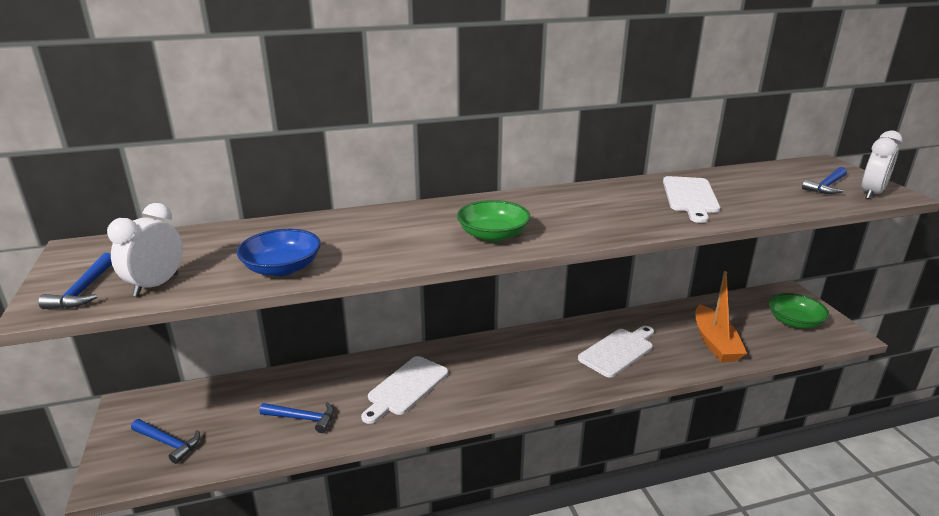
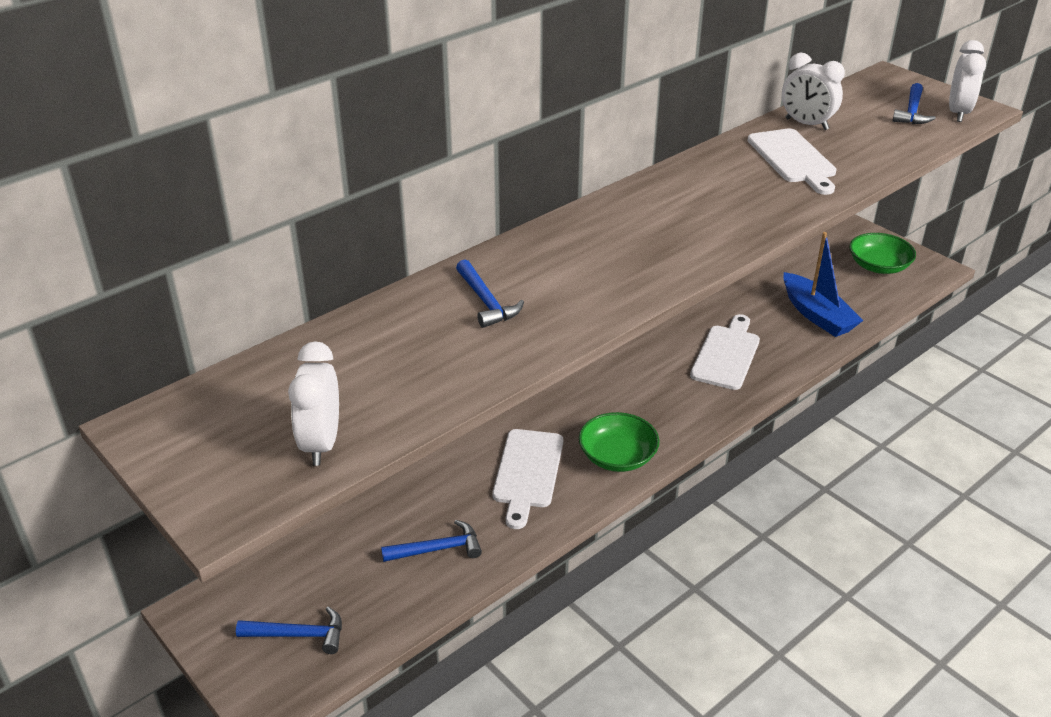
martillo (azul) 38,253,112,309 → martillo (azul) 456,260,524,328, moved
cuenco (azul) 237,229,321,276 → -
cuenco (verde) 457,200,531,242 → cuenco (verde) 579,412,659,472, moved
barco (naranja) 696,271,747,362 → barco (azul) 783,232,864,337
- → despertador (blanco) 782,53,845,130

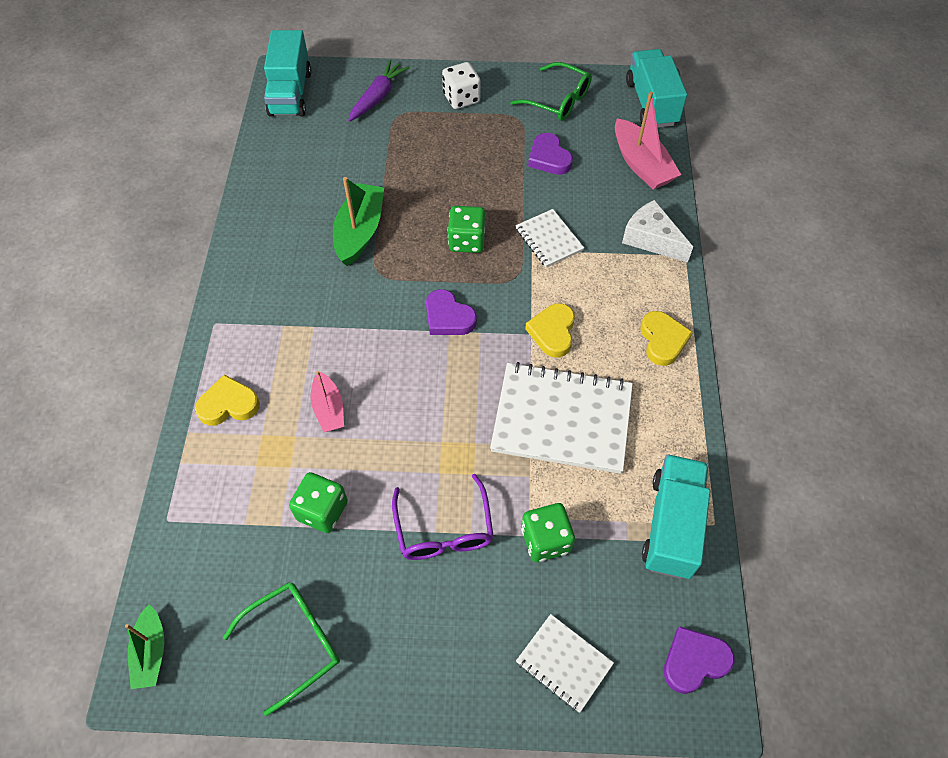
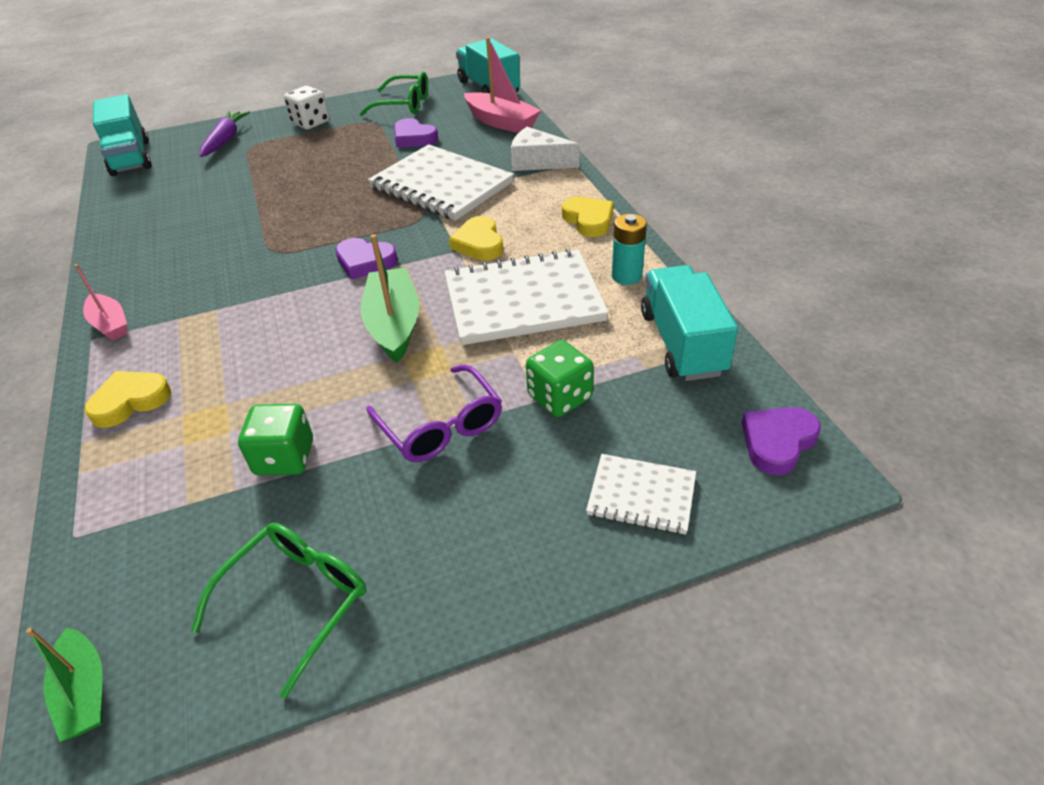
barco (rosa) 310,371,344,432 → barco (rosa) 74,264,127,340, moved
barco (verde) 333,177,384,266 → barco (verde) 361,234,419,363, moved
dado (verde) 448,206,485,253 → -
cuaderno (blanco) 516,209,584,267 → cuaderno (blanco) 368,144,514,221, x1.94
- → pila (turquesa) 612,214,647,285

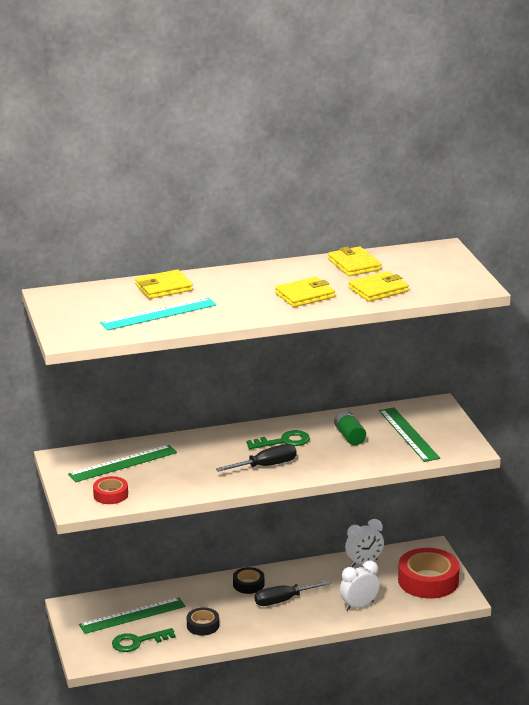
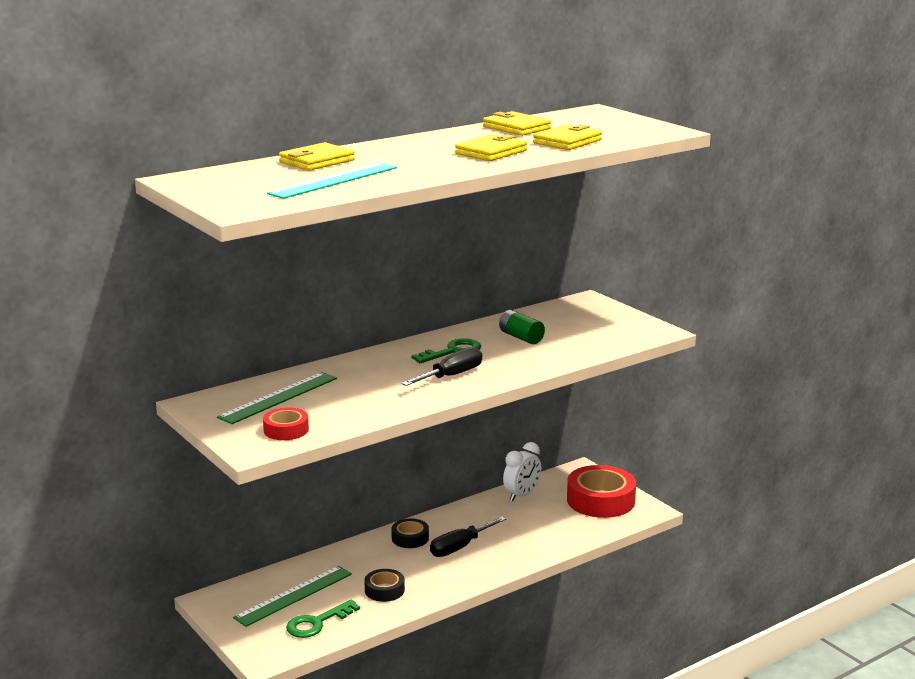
despertador (blanco) 340,560,380,611 → -
regla (verde) 379,407,440,462 → -

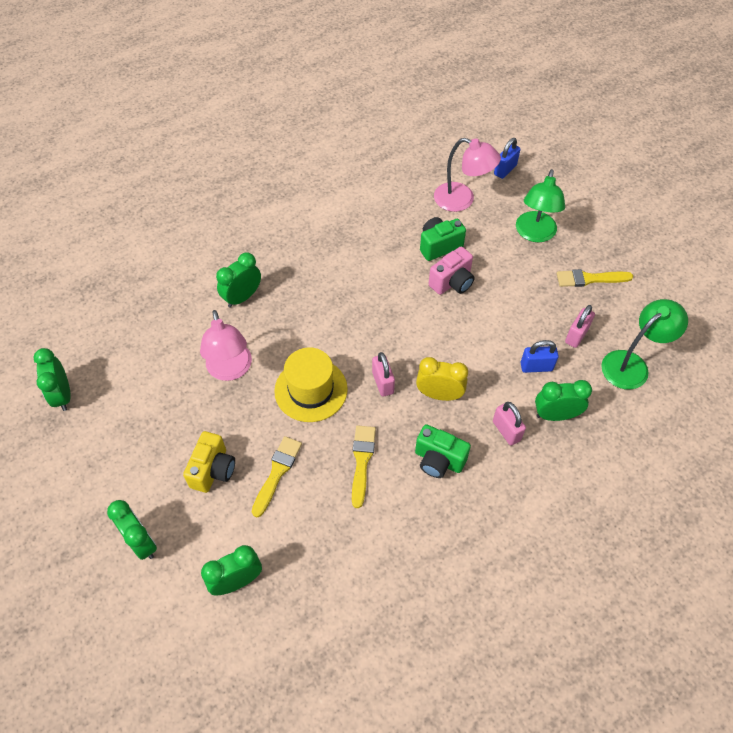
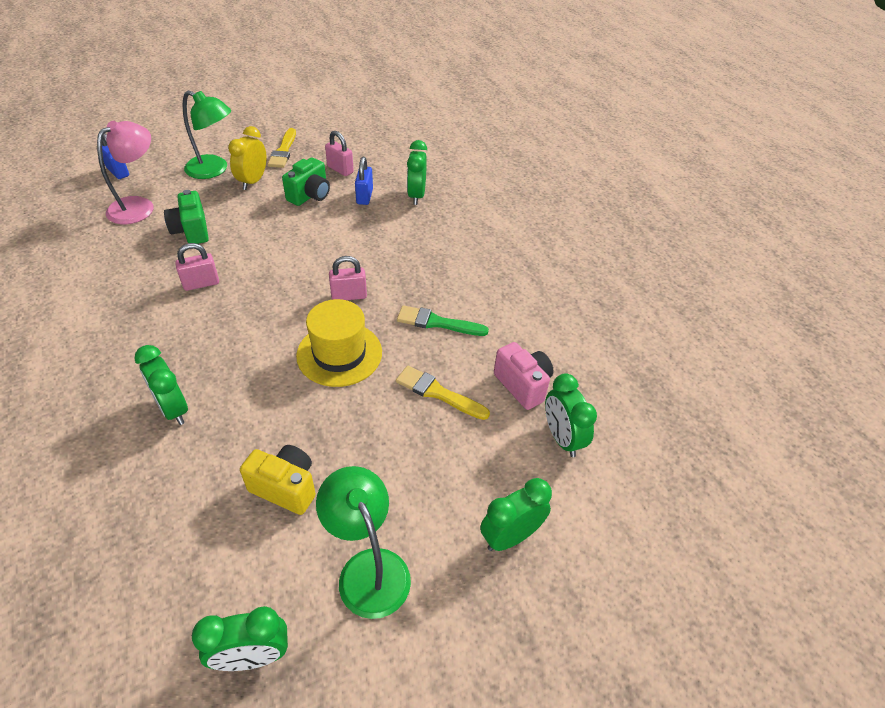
cámara (amarillo) 183,431,235,493 → cámara (amarillo) 240,445,316,515, moved
lámpara (rosa) 200,310,252,381 → -
pincel (amarillo) 352,425,376,508 → pincel (verde) 397,305,489,336
cámara (verde) 415,424,471,478 → cámara (verde) 282,157,330,206, moved
despertador (amarillo) 416,357,468,401 → despertador (amarillo) 228,126,266,190, moved
cámara (rosa) 428,247,475,295 → cámara (rosa) 494,342,554,410, moved
candado (rosa) 493,402,526,446 → candado (rosa) 175,243,219,291, moved
lámpara (verde) 601,299,688,390 → lámpara (verde) 316,466,411,619, moved

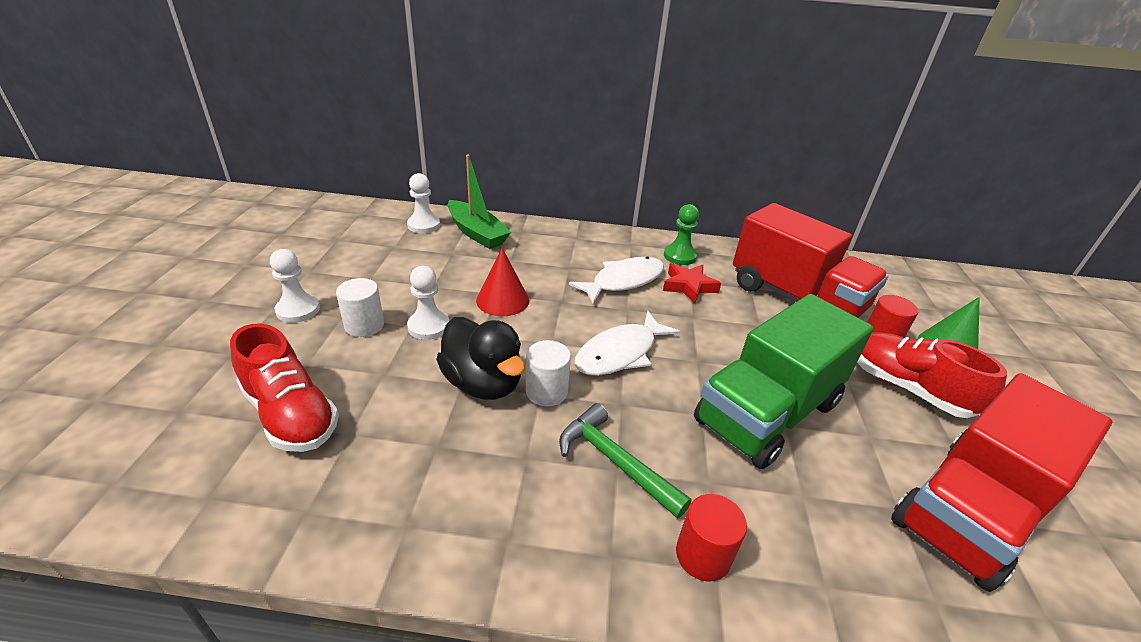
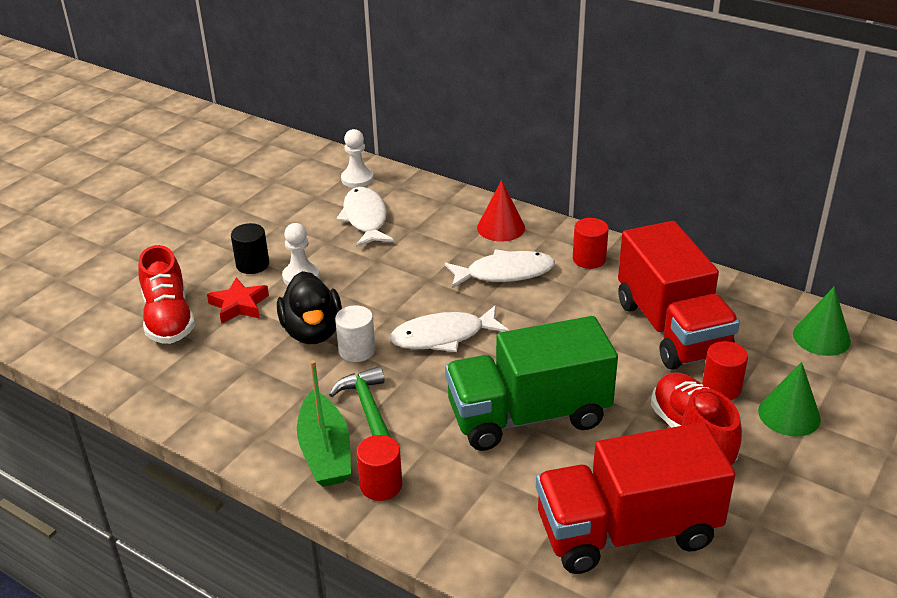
peón (blanco) 270,249,320,323 → -
cilindro (blanco) 336,278,384,337 → cilindro (negro) 231,223,269,274
barco (verde) 448,154,511,249 → barco (verde) 297,360,351,487, moved
cono (rojo) 476,248,529,316 → cono (rojo) 477,180,525,242, moved
estrella (rojo) 663,263,721,304 → estrella (rojo) 207,278,269,324, moved
peón (verde) 664,204,699,265 → cilindro (rojo) 573,218,609,269
- → pez (blanco) 336,187,394,247
- → cono (verde) 793,286,851,356

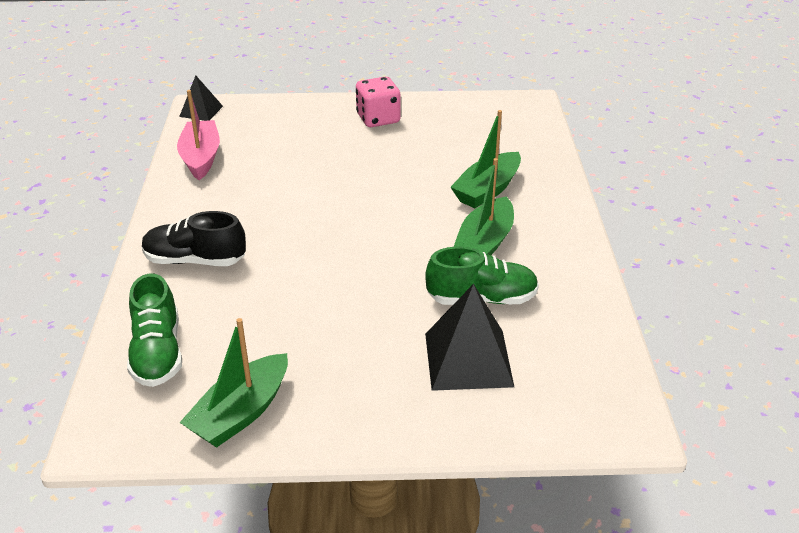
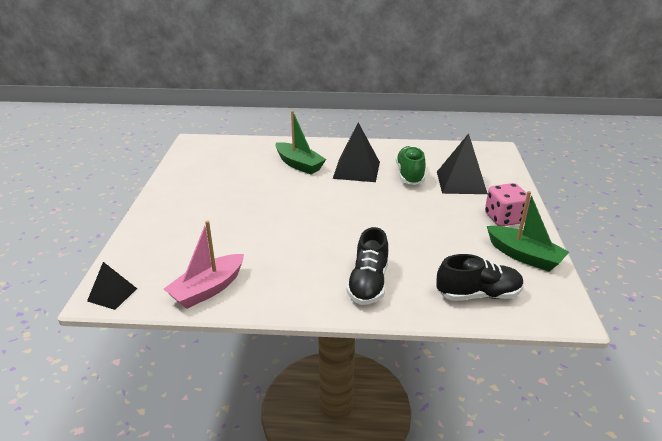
zapato (verde) 127,273,182,387 → zapato (negro) 436,254,524,301
barco (rosa) 177,90,220,180 → barco (rosa) 164,220,244,309, 45 degrees counterclockwise
dado (rosa) 356,77,401,127 → dado (rosa) 485,183,531,226, moved
barco (verde) 453,158,514,255 → pirámide (negro) 333,123,380,182

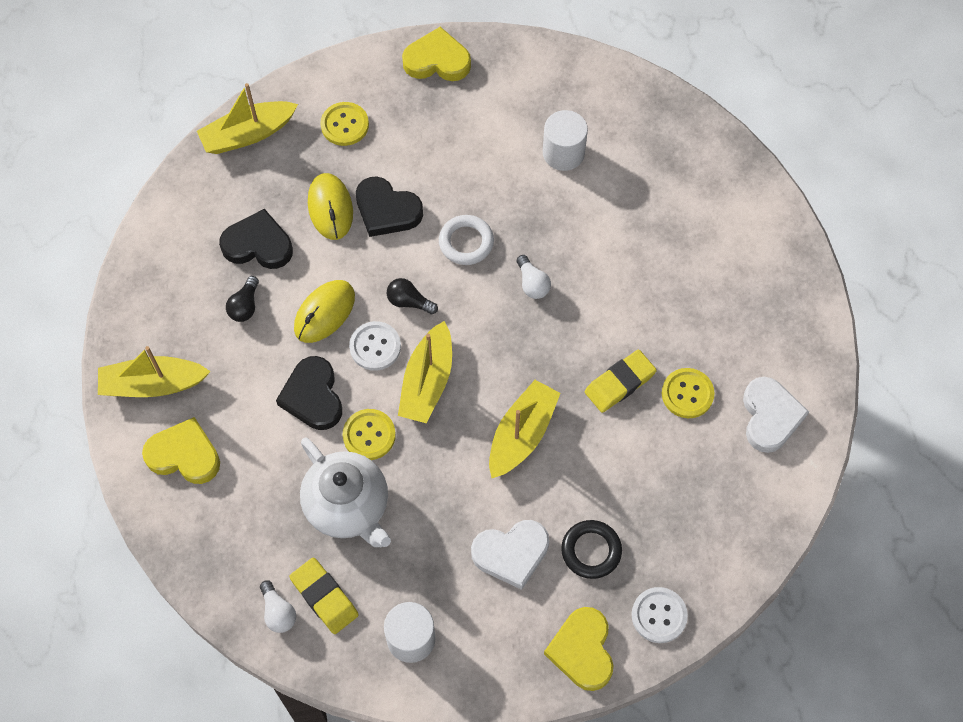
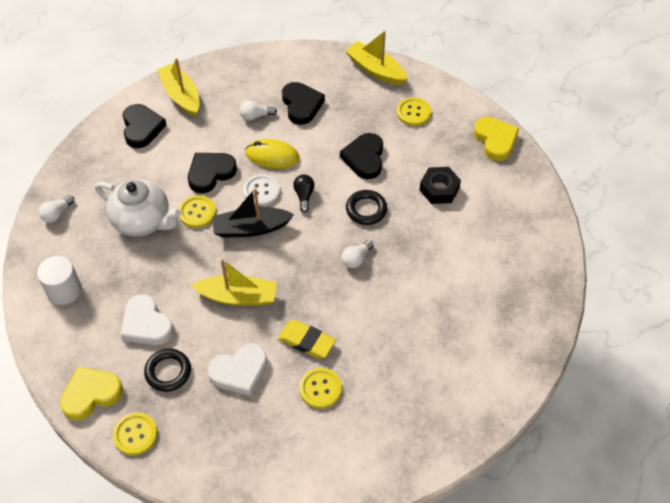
corazón (amarillo) 142,417,220,484 → corazón (negro) 123,104,166,148
bombilla (negro) 226,276,259,322 → bombilla (blanco) 239,100,277,120
goma de borrar (amarillo) 289,557,359,634 → -
tetera (blanco) 300,438,391,547 → tetera (blanco) 95,179,181,237, 90 degrees counterclockwise
ratón (amarillo) 308,173,353,240 → -
barco (amarillo) 398,321,452,423 → barco (negro) 212,188,294,238
anillo (blanco) 439,215,494,265 → anillo (negro) 346,190,387,225
cilindro (blanco) 543,110,588,171 → -
botón (blanco) 631,587,688,643 → botón (amarillo) 113,412,157,455
corazón (blanco) 743,377,809,453 → corazón (blanco) 208,343,267,396, moved
- → tuerca (negro) 419,167,461,204

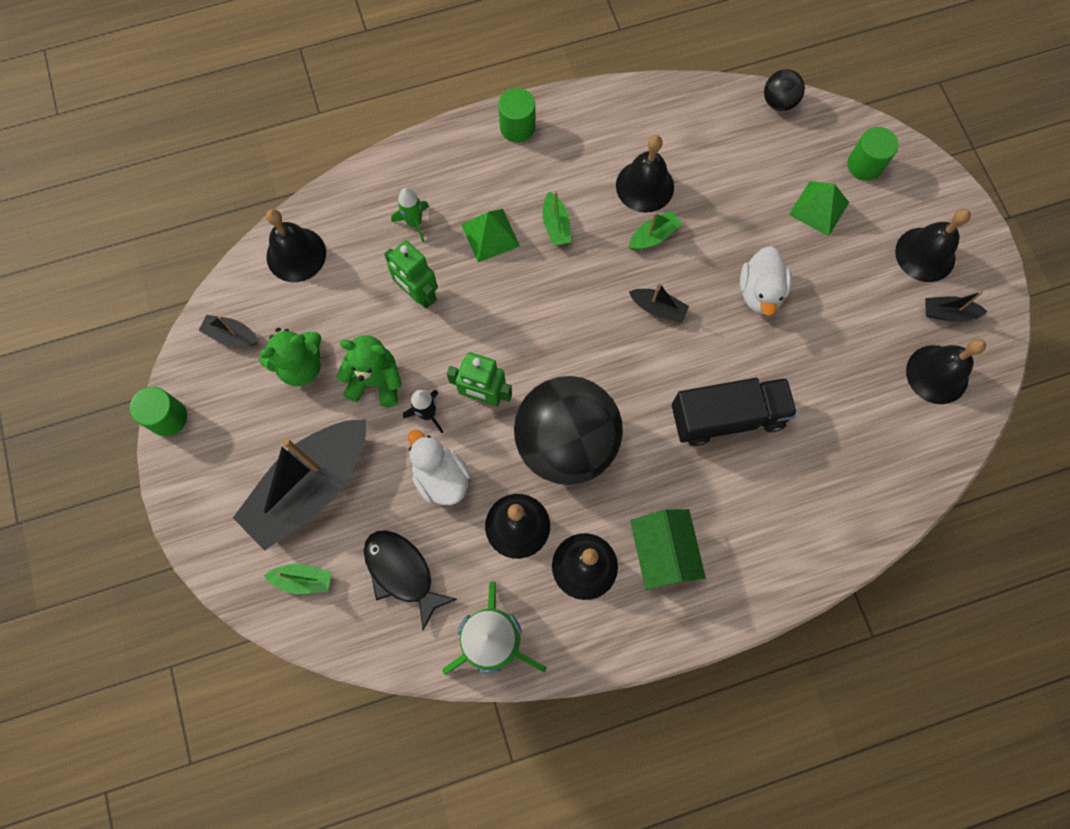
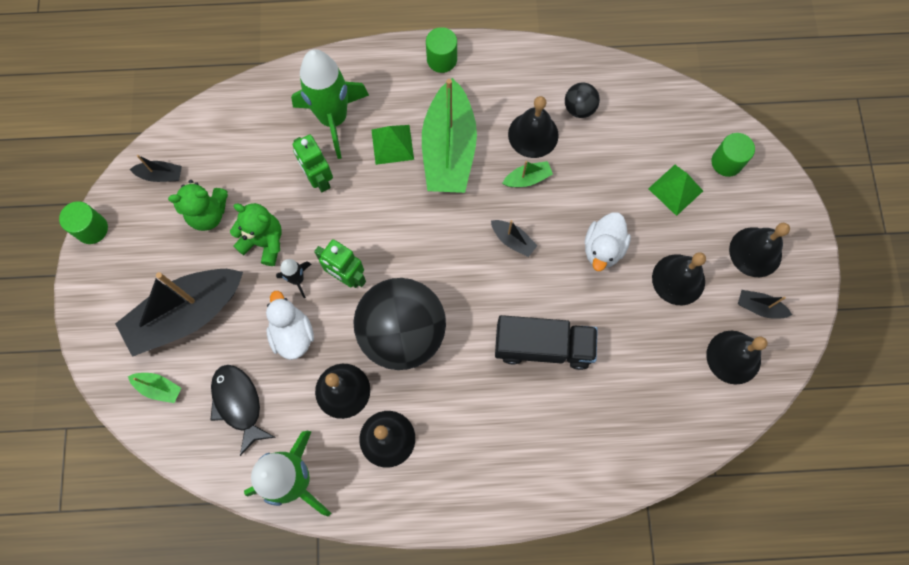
barco (negro) 198,315,259,346 → barco (negro) 130,155,182,182, 150 degrees clockwise
campana (negro) 266,209,326,282 → campana (negro) 652,252,706,305, moved
cohete (verde) 391,188,429,242 → cohete (verde) 291,49,369,159, x2.22
barco (verde) 542,191,571,245 → barco (verde) 422,78,477,193, x2.41
casa (verde) 630,509,706,590 → -
pelota (negro) 764,69,805,111 → pelota (negro) 565,83,600,118, moved

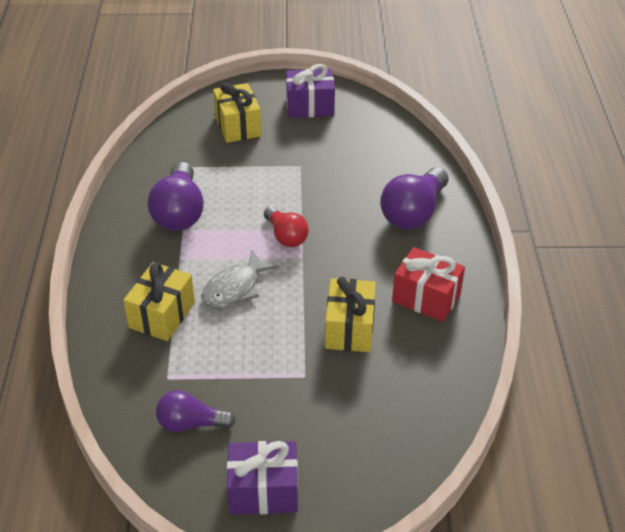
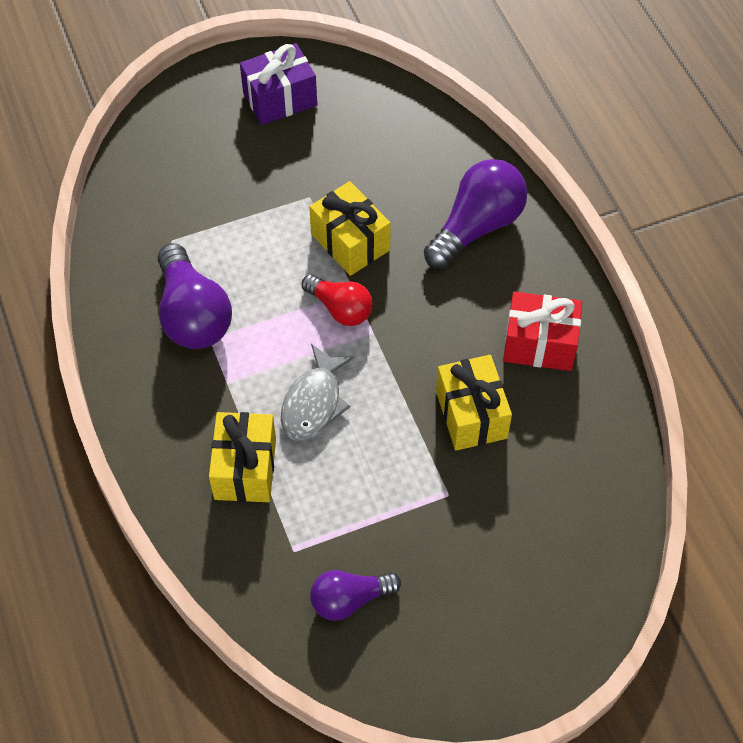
regalo (amarillo) 213,83,262,143 → regalo (amarillo) 309,181,391,276, moved
regalo (morado) 227,441,298,515 → -
bombilla (morado) 380,167,448,230 → bombilla (morado) 424,159,528,269, 150 degrees counterclockwise

